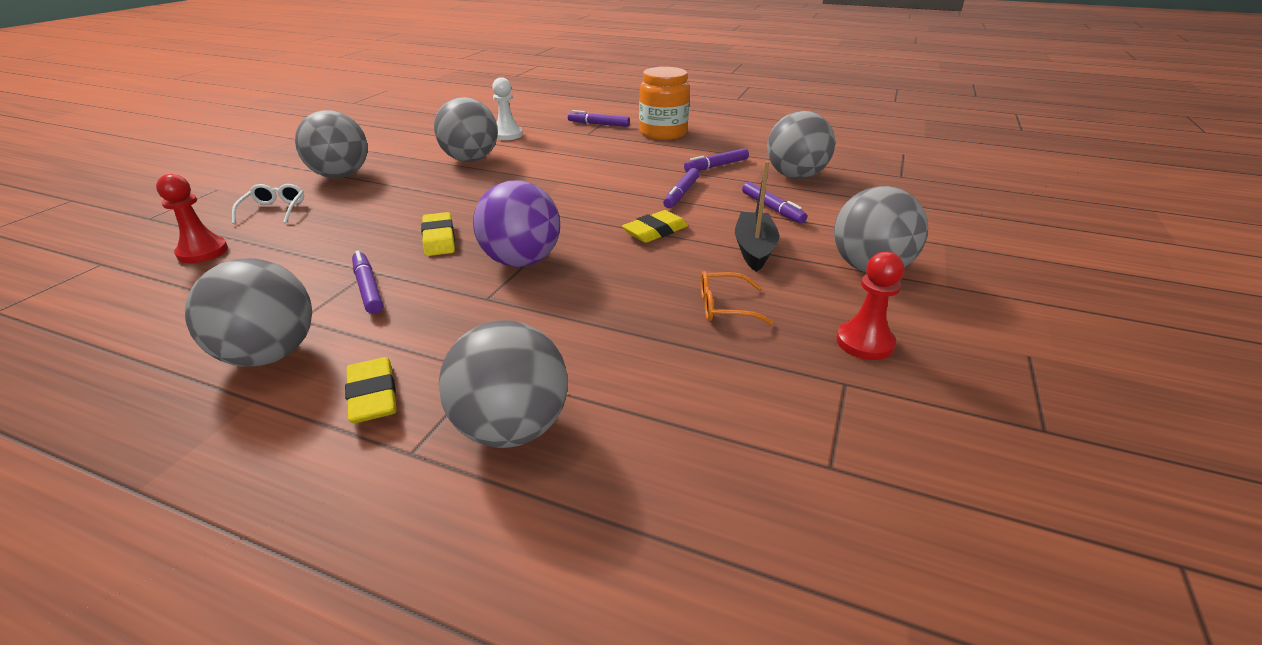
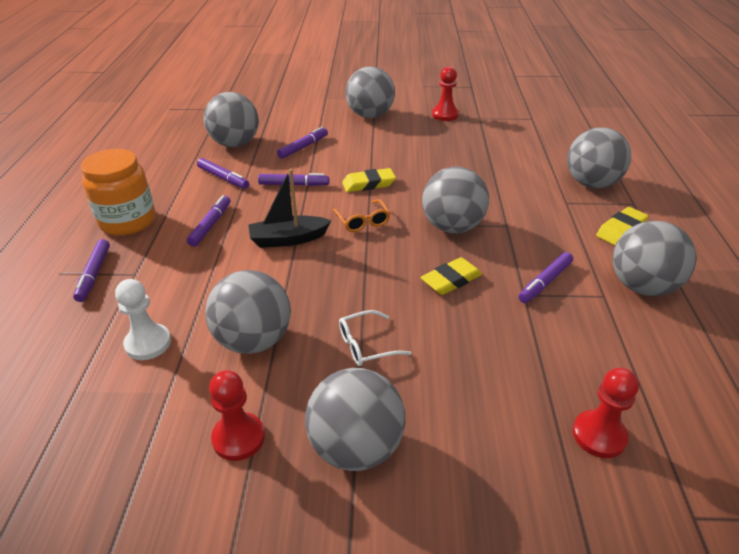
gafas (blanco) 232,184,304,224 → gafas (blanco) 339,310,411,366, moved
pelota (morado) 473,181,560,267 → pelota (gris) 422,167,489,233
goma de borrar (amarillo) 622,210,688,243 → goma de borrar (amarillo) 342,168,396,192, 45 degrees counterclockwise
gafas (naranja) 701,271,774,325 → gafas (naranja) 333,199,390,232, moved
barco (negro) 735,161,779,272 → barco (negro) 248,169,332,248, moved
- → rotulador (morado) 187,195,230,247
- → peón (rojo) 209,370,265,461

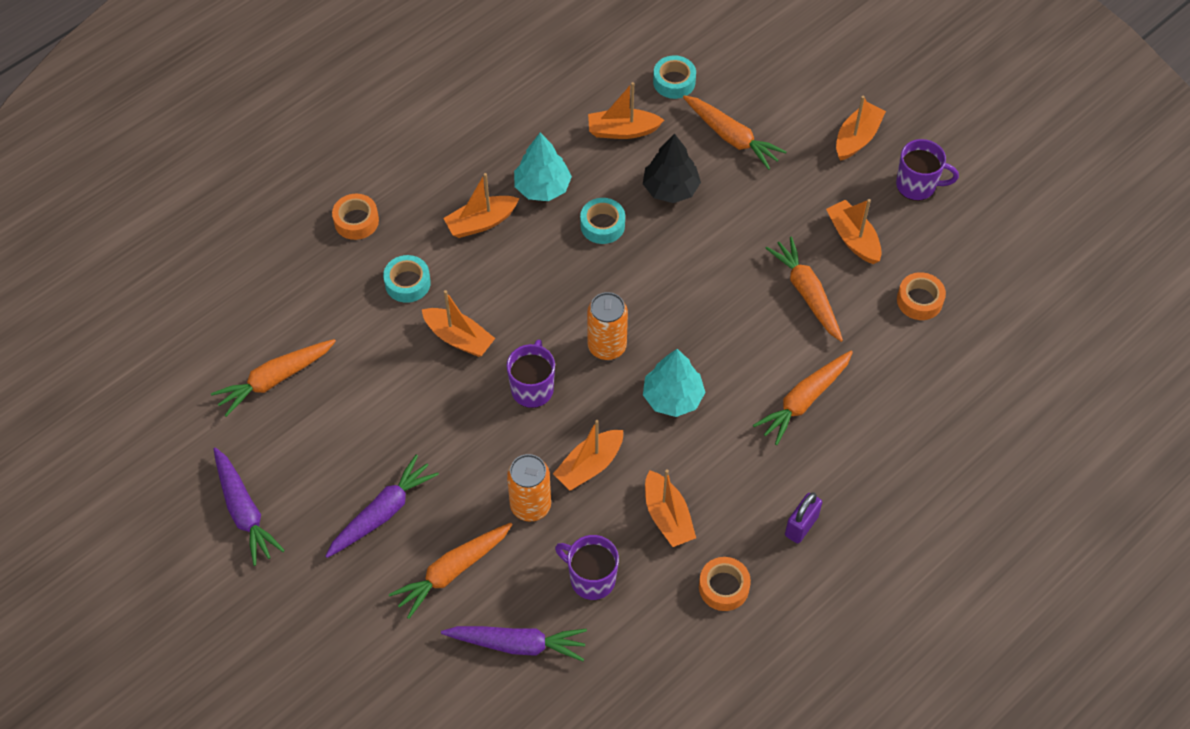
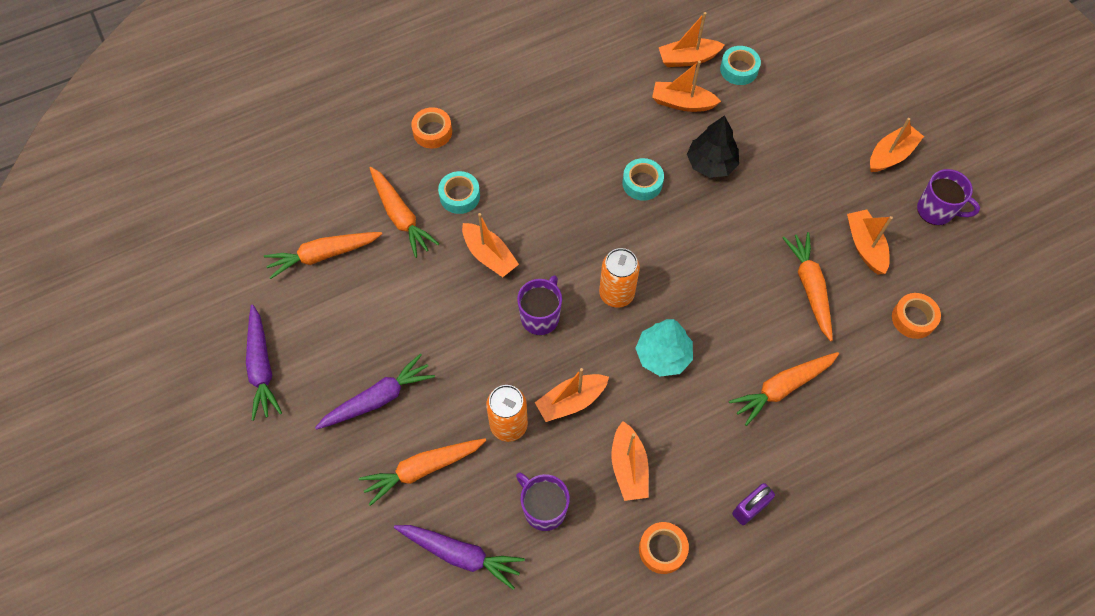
barco (naranja) 443,173,519,238 → barco (naranja) 659,12,725,67, moved
árbol (turquesa) 514,133,572,201 → -
zanahoria (naranja) 683,95,787,170 → zanahoria (naranja) 370,167,439,258, moved

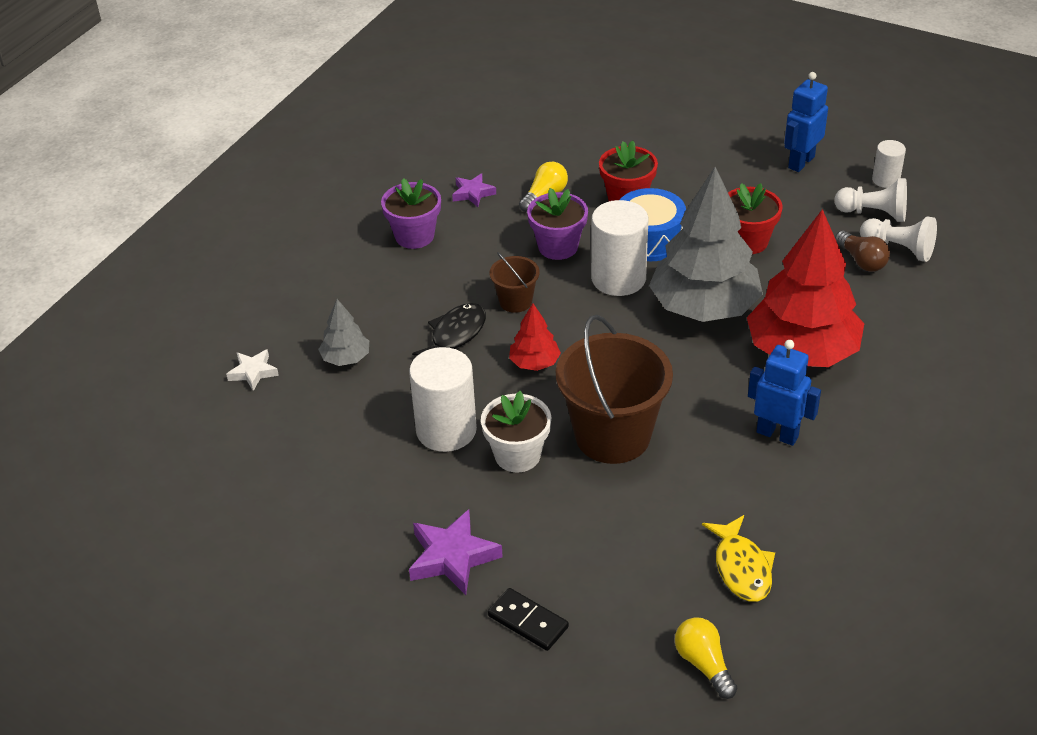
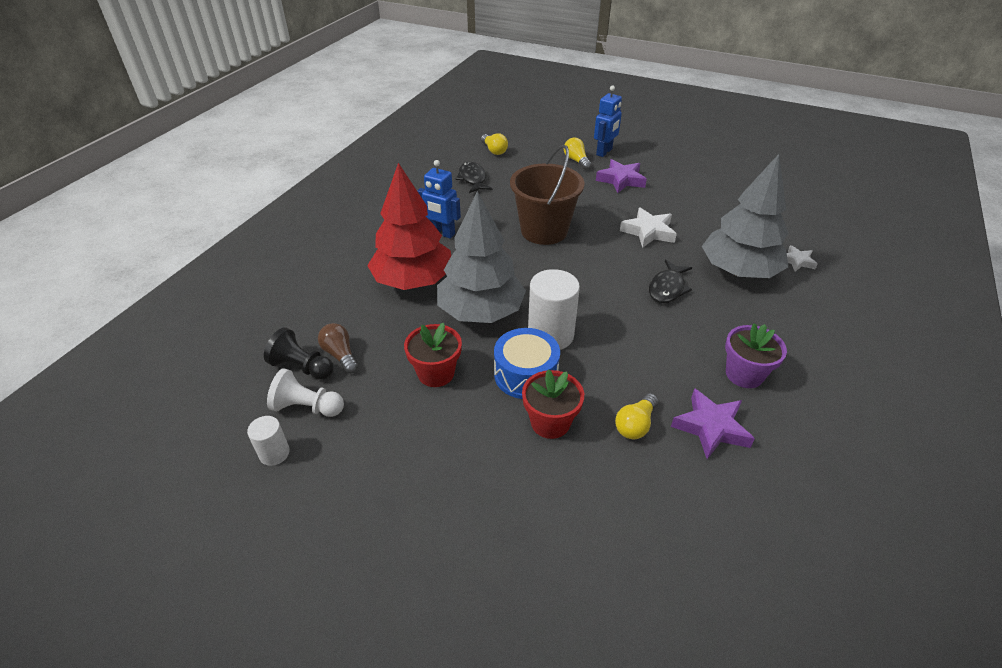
árbol (gris) 318,299,369,366 → árbol (gris) 702,154,788,278, x2.23
cilindro (blanco) 409,347,477,452 → estrella (blanco) 620,207,677,248
estrella (morado) 452,173,496,207 → estrella (morado) 671,388,755,459, x1.66
maceta (blanco) 481,391,551,472 → -
ficha de dominó (negro) 488,588,569,651 → bombilla (amarillo) 564,138,591,170
balde (marrón) 490,252,540,313 → -
árbol (rojo) 509,303,561,371 → -
maceta (morado) 527,188,588,260 → -
pez (amarillo) 702,515,775,602 → pez (negro) 456,162,492,193
robot (azul) 784,72,828,172 → robot (azul) 594,85,622,157, moved
peón (blanco) 860,217,937,262 → peón (negro) 264,327,334,380

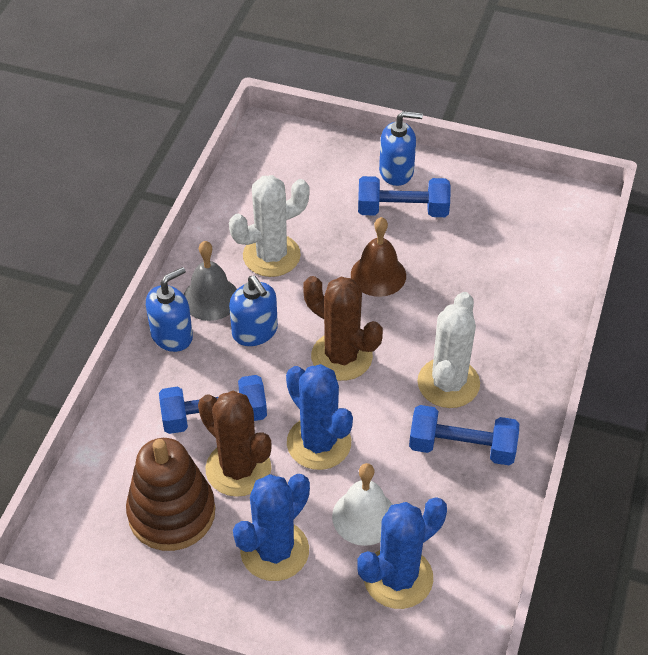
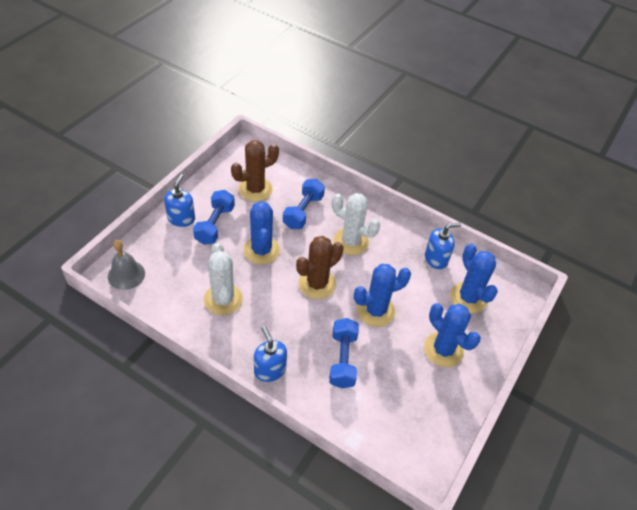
juguete apilable (marrón) 126,438,215,551 → -
campana (gris) 184,241,237,321 → campana (gris) 108,240,145,290, moved
cactus (marrón) 198,391,272,497 → cactus (marrón) 231,140,279,202, moved
dispensador de jabón (azul) 229,275,278,346 → dispensador de jabón (azul) 425,223,461,269, moved
campana (blanco) 332,463,393,546 → -
campana (marrón) 351,217,406,297 → cactus (azul) 243,201,280,264
mancuerna (azul) 409,405,519,465 → mancuerna (azul) 283,179,325,229, moved

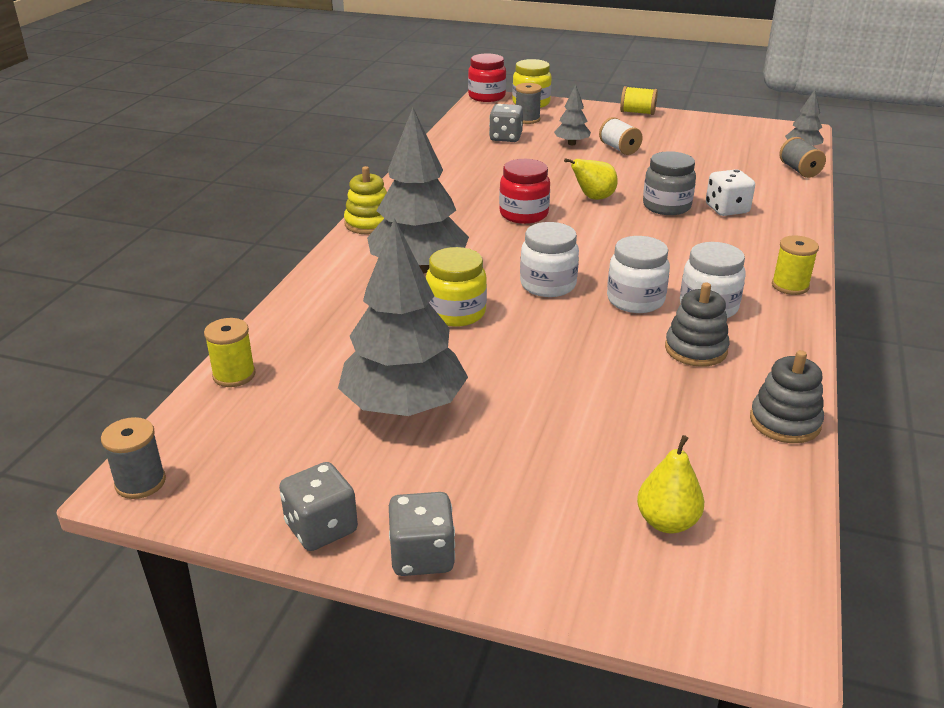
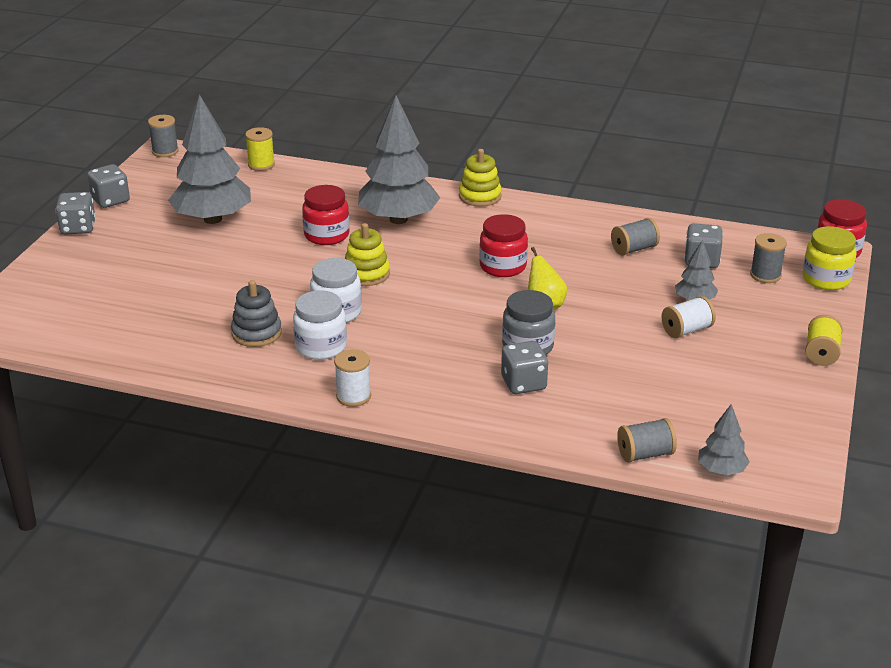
tarro (amarillo) 426,247,487,327 → tarro (rojo) 302,185,350,245
tarro (blanco) 520,222,579,297 → juguete apilable (amarillo) 345,223,390,286
pera (amarillo) 637,435,704,534 → -
dado (blanco) 706,169,755,216 → dado (gris) 501,341,548,394
juguete apilable (gris) 750,350,824,443 → -
carrete (amarillo) 772,235,819,295 → carrete (blanco) 334,349,371,407
- → carrete (gris) 611,218,660,255

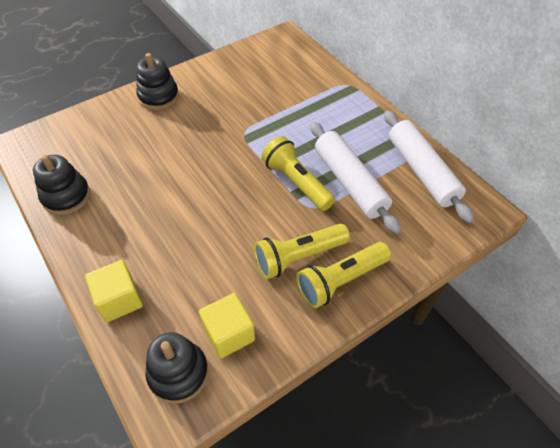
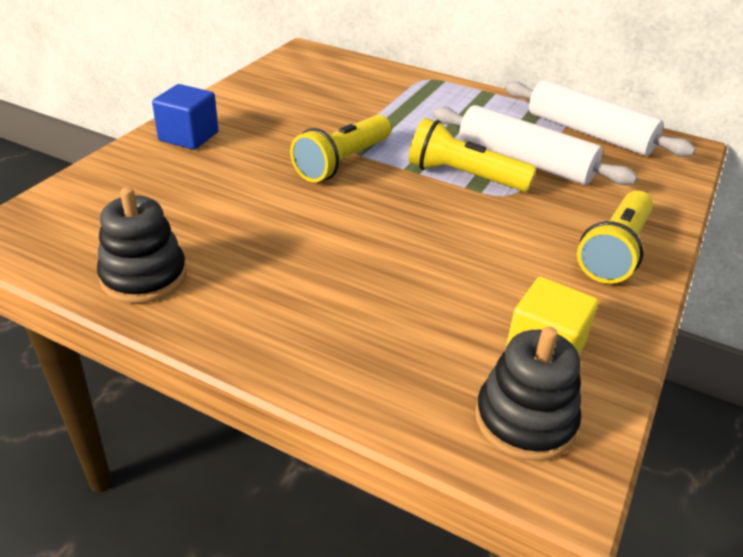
cubo (amarillo) 85,260,143,322 → -
juguete apilable (negro) 136,53,179,110 → cubo (azul) 152,84,218,150
lámpara de mano (amarillo) 254,224,350,279 → lámpara de mano (amarillo) 290,115,391,182, moved

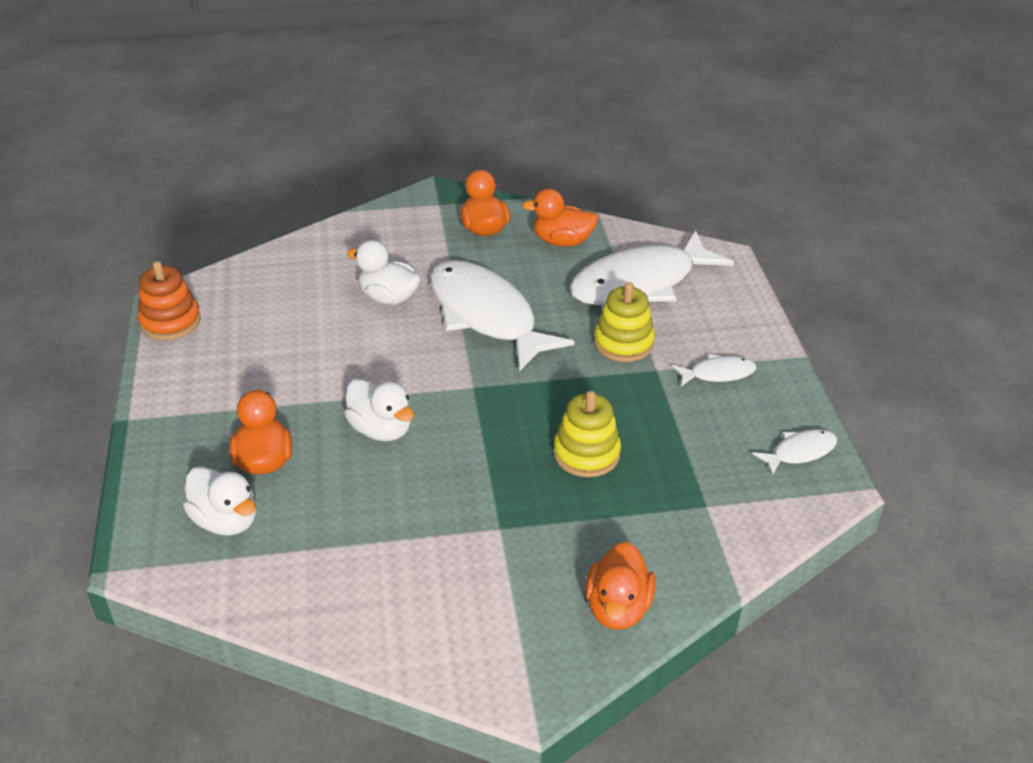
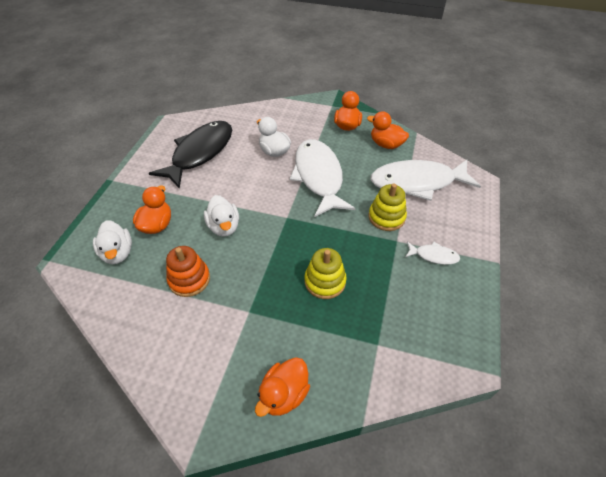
juguete apilable (naranja) 138,261,201,340 → juguete apilable (naranja) 166,246,210,297, moved
pez (blanco) 753,429,837,476 → -
- → pez (negro) 149,121,232,189

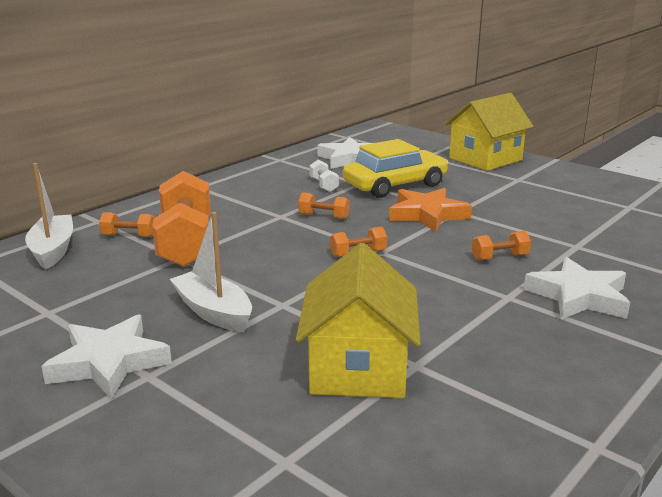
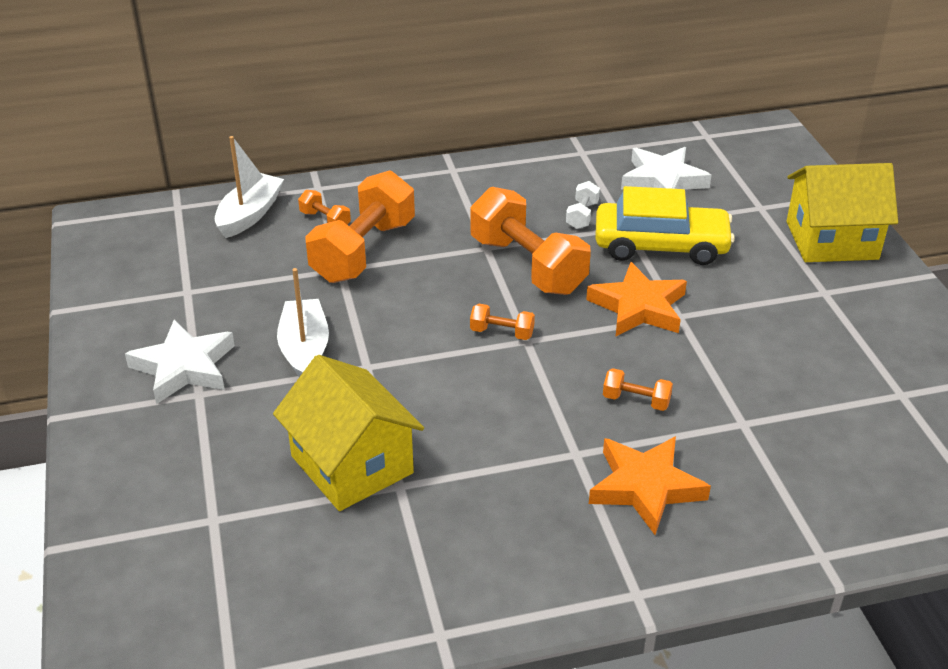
casa (amarillo) 296,243,421,398 → casa (amarillo) 273,355,424,511, 75 degrees counterclockwise
mancuerna (naranja) 298,192,349,219 → mancuerna (naranja) 470,187,591,295, x2.28
estrella (blanco) 524,257,630,319 → estrella (naranja) 589,436,711,535

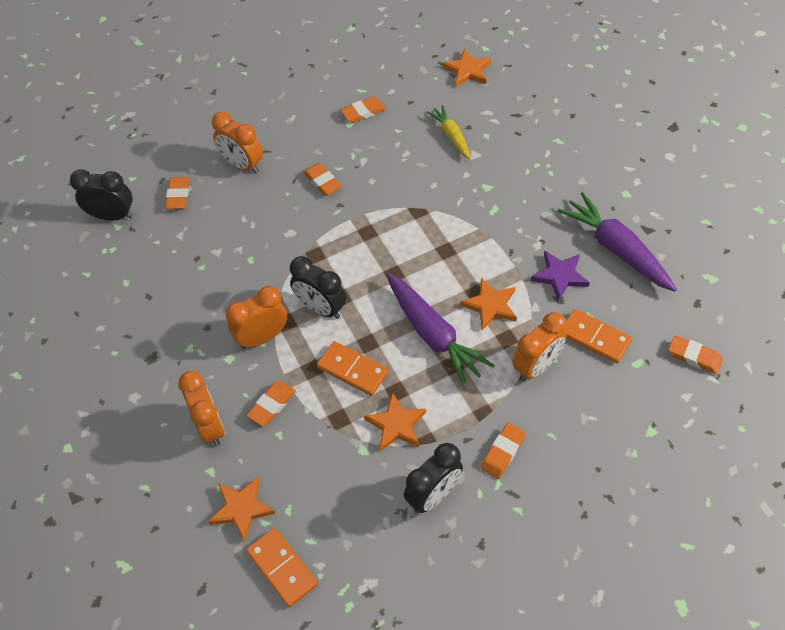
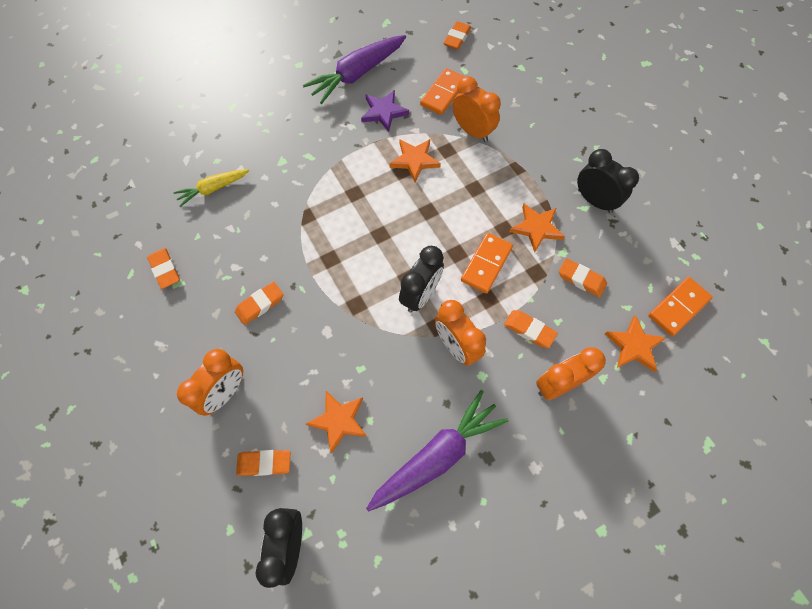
zanahoria (morado) 386,273,495,388 → zanahoria (morado) 366,390,509,512, moved
estrella (naranja) 443,48,491,87 → estrella (naranja) 306,391,367,454, moved
goma de borrar (naranja) 481,423,526,479 → goma de borrar (naranja) 559,258,607,297, moved

